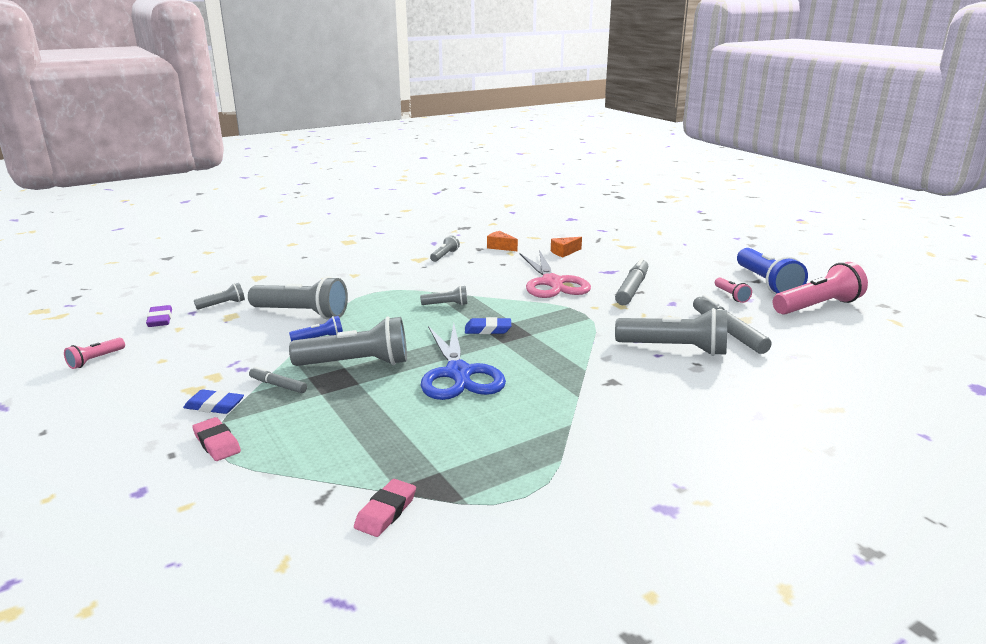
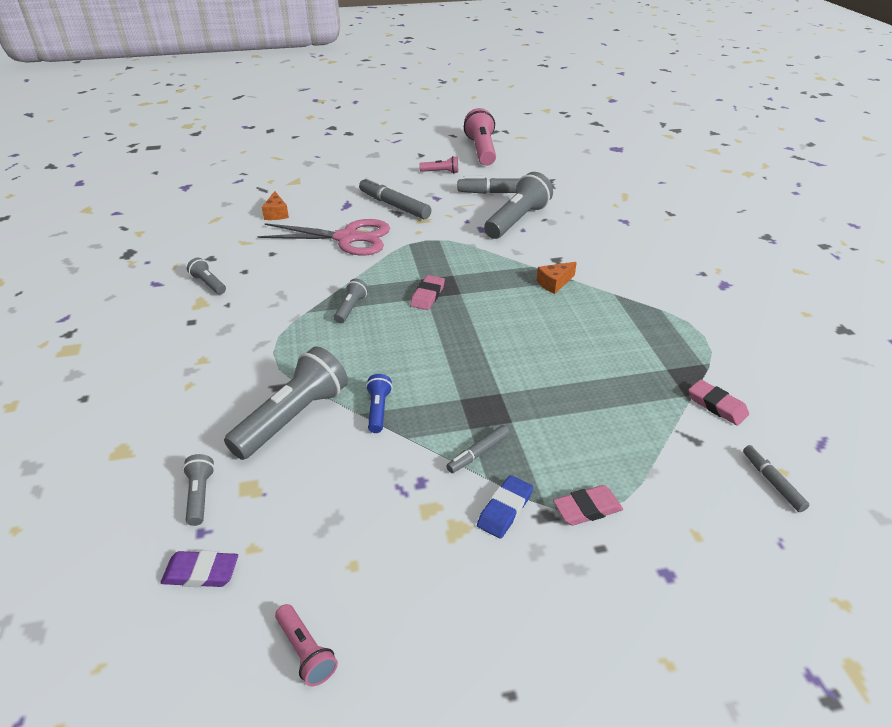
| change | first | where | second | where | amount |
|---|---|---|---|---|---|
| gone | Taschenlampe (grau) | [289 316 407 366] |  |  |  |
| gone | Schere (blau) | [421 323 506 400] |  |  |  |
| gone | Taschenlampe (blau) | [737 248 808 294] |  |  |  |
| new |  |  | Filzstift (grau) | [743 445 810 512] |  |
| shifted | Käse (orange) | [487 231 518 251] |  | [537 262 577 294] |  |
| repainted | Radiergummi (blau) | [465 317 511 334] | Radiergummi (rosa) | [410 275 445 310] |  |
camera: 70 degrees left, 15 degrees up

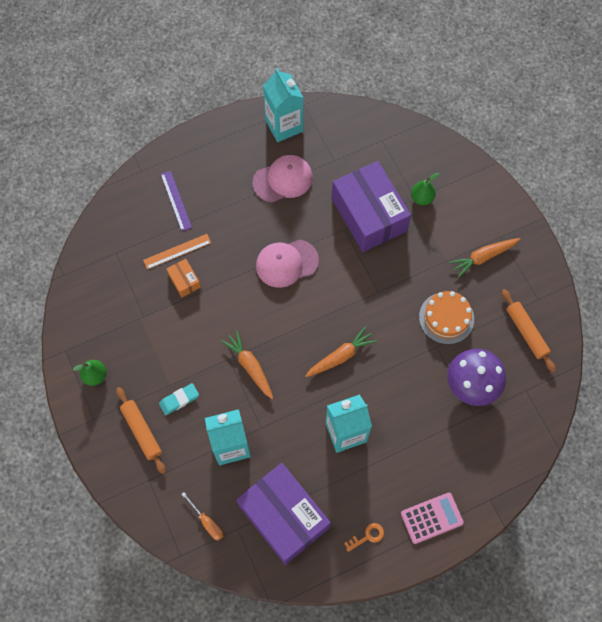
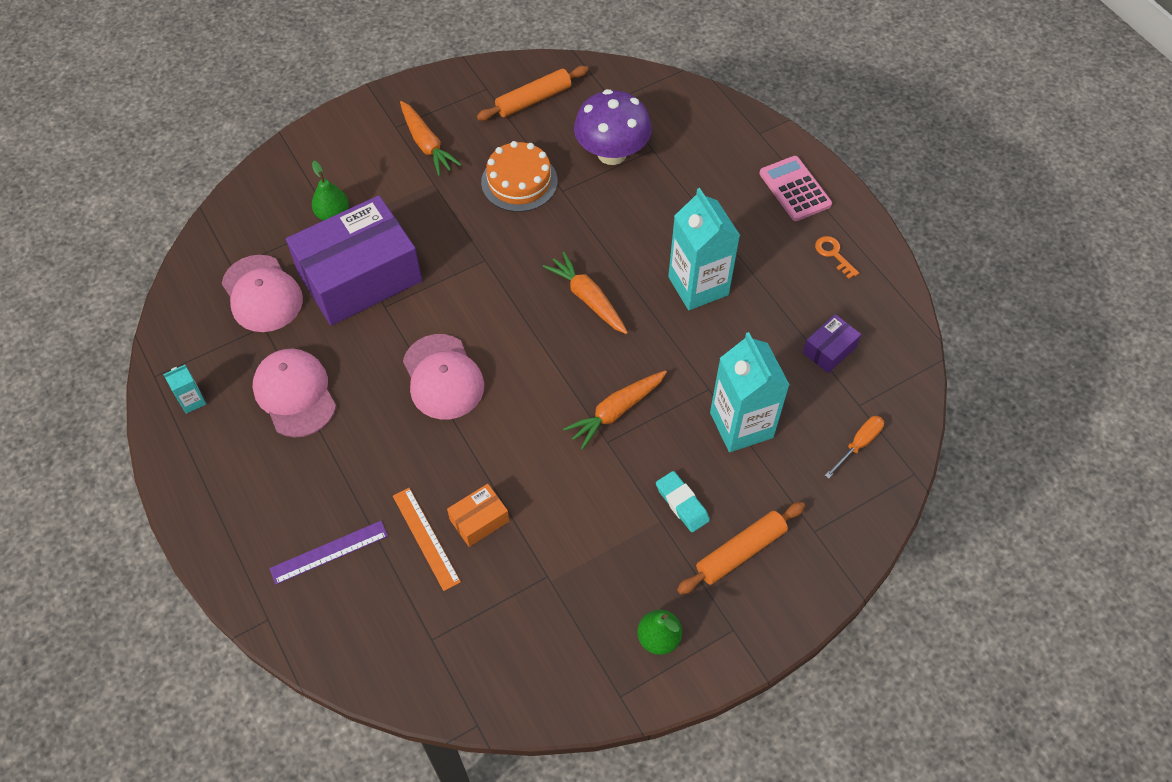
| change | first | where | second | where | amount |
|---|---|---|---|---|---|
| new |  |  | Kappe (rosa) | [221 255 303 332] |  |
| scaled | Schachtel (lila) | [236 463 331 565] |  | [803 314 861 373] | x0.42 |
| scaled | Getränkekarton (türkis) | [263 68 304 142] |  | [163 365 206 414] | x0.45 |
camera: 95 degrees left, 10 degrees down

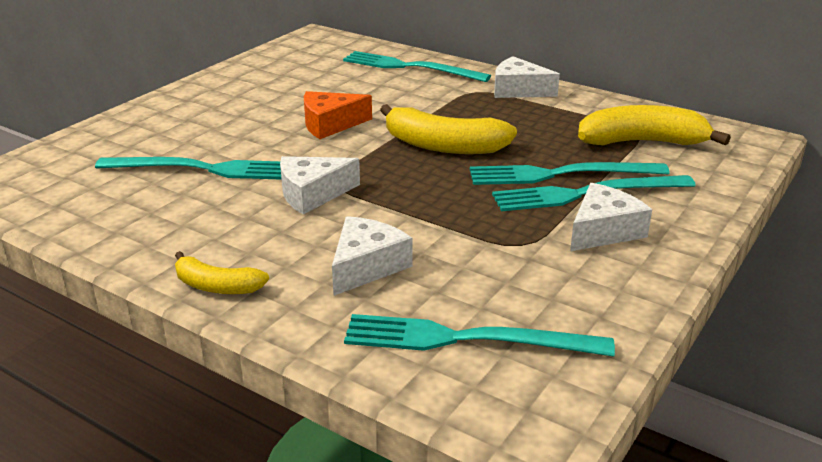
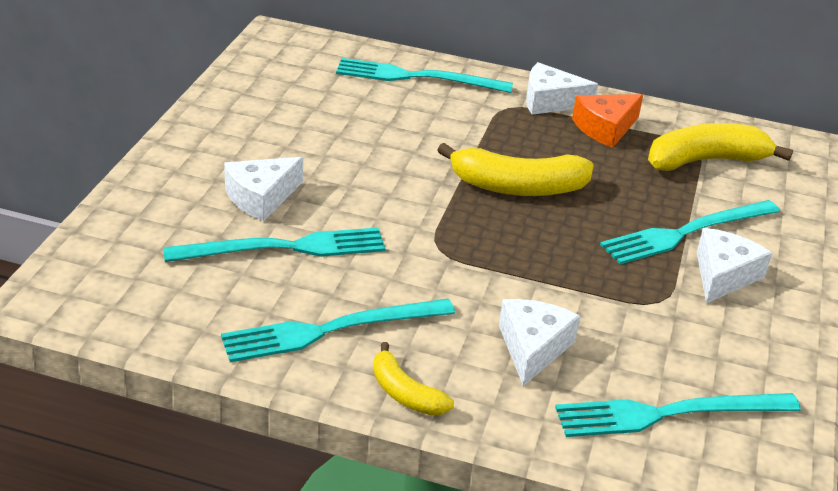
| change | first | where | second | where | amount |
|---|---|---|---|---|---|
| shifted | Käse (weiß) | [280 156 360 215] |  | [224 157 303 221] |  |
| shifted | Käse (orange) | [304 91 372 139] |  | [572 94 643 148] |  |
| shifted | Gabel (türkis) | [470 162 670 185] |  | [221 298 455 362] |  |
| rotated | Banane (gelb) | [175 251 269 294] |  | [373 342 454 416] | 45 degrees clockwise |
camera: 20 degrees left, 5 degrees up

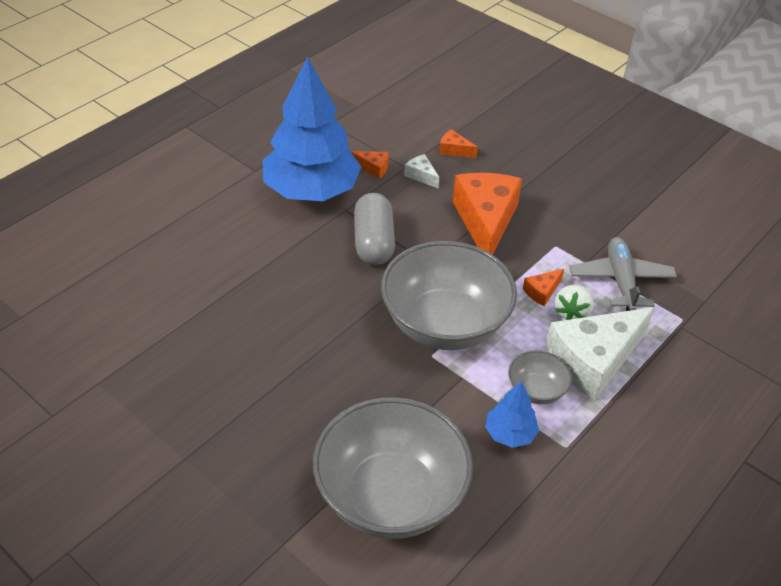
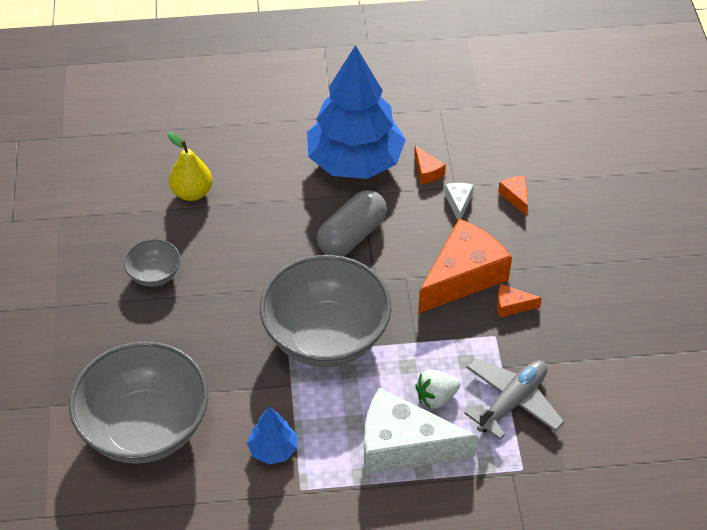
| change | first | where | second | where | amount |
|---|---|---|---|---|---|
| new |  |  | Birne (gelb) | [168 132 212 201] |  |
| shifted | Schüssel (grau) | [509 350 572 404] |  | [124 239 180 287] |  |
| shifted | Käse (orange) | [523 269 564 306] |  | [497 284 542 317] |  |
camera: 45 degrees right, 5 degrees up

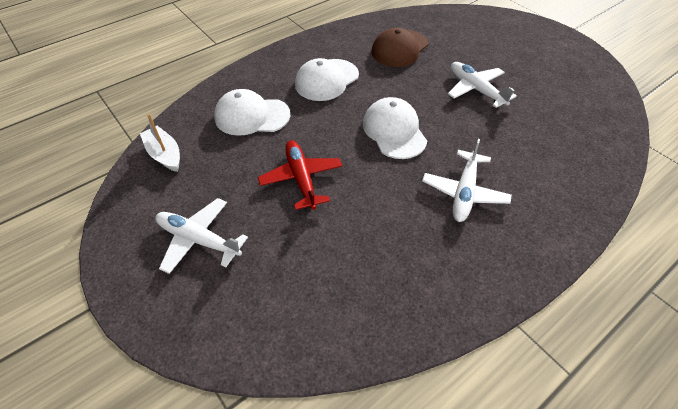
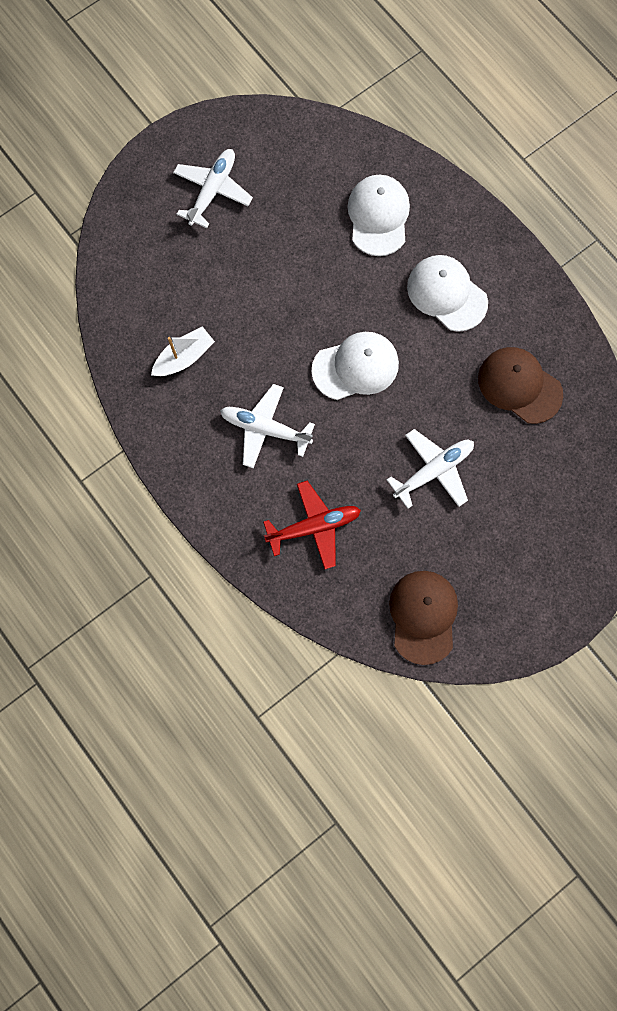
| change | first | where | second | where | amount |
|---|---|---|---|---|---|
| new |  |  | Kappe (braun) | [389 571 458 665] |  |
| shifted | Boot (weiß) | [140 114 180 172] |  | [151 326 215 376] |  |
| shifted | Flugzeug (rot) | [258 140 343 210] |  | [263 481 361 569] |  |
camera: 90 degrees right, 25 degrees up

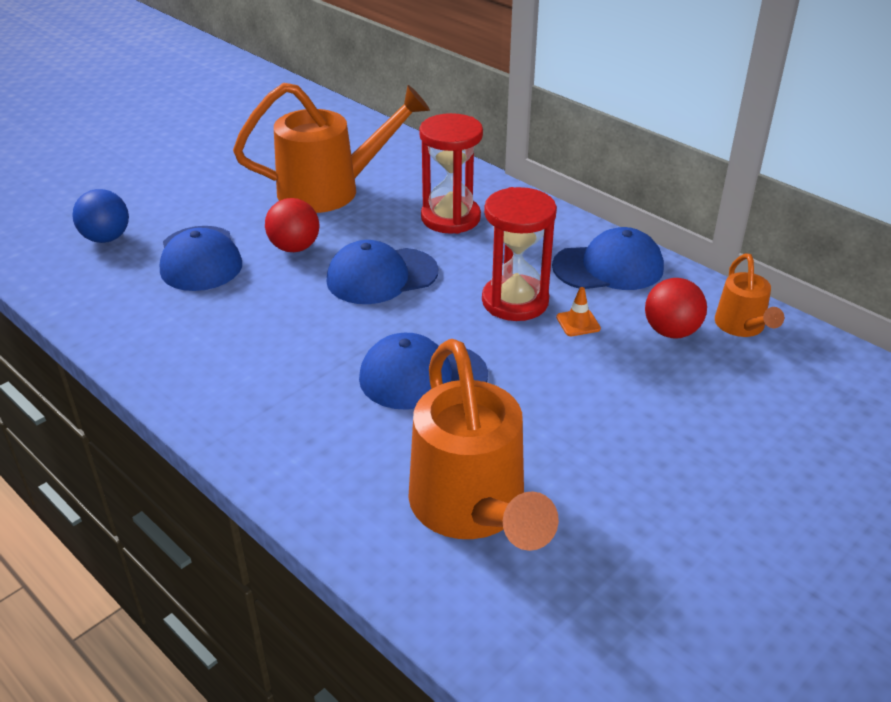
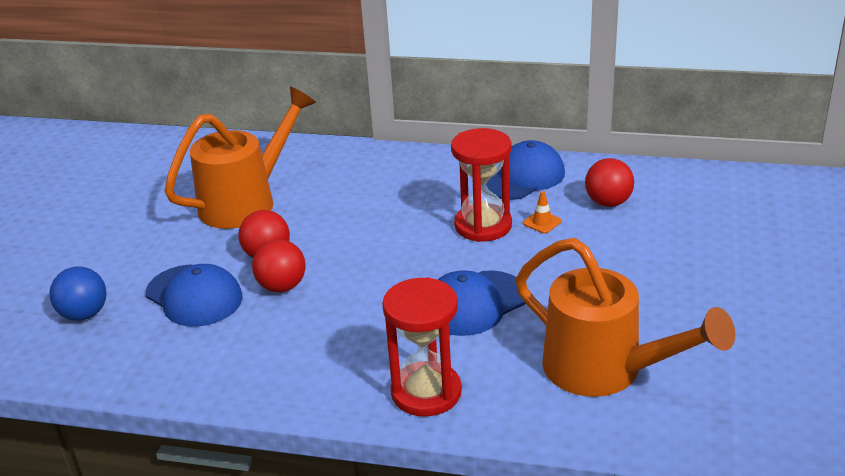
| change | first | where | second | where | amount |
|---|---|---|---|---|---|
| gone | Kappe (blau) | [326 240 438 304] |  |  |  |
| gone | Gießkanne (orange) | [715 253 784 337] |  |  |  |
| new |  |  | Ball (rot) | [252 239 306 292] |  |
| shifted | Sanduhr (rot) | [419 113 483 234] |  | [382 277 462 417] |  |
camera: 30 degrees left, 5 degrees down

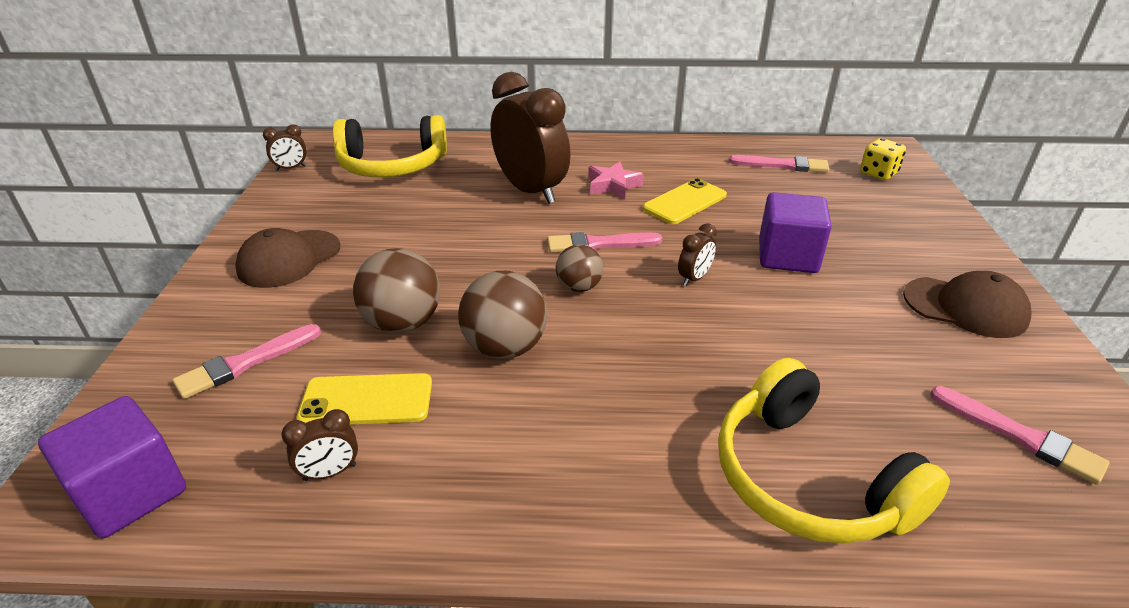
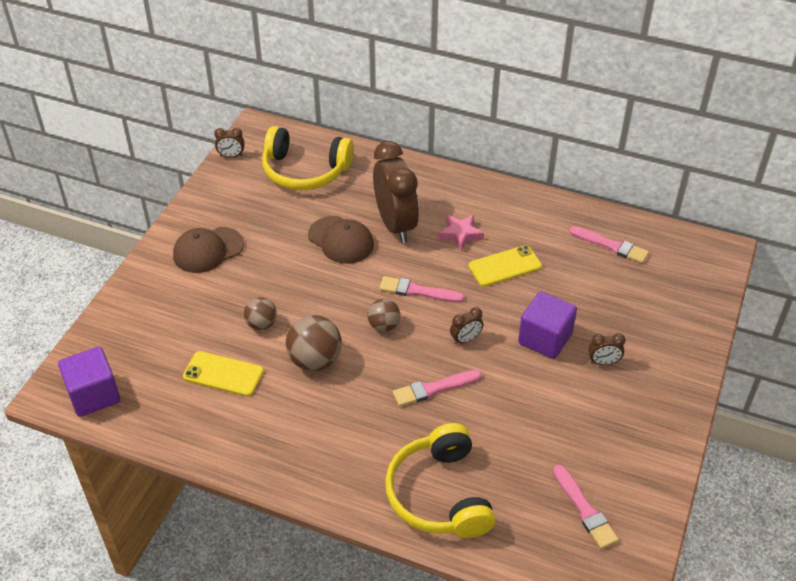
| change | first | where | second | where | amount |
|---|---|---|---|---|---|
| gone | Spielwürfel (gelb) | [860 138 906 180] |  |  |  |
| shifted | Pinsel (rosa) | [172 324 321 399] |  | [393 370 482 407] |  |
| shifted | Wecker (braun) | [281 409 358 481] |  | [588 333 626 365] |  |
| shifted | Kappe (braun) | [903 271 1032 338] |  | [308 216 374 264] |  |
| scaled | Ball (braun) | [353 248 440 333] |  | [244 297 277 330] | x0.61 |
camera: 20 degrees right, 10 degrees up

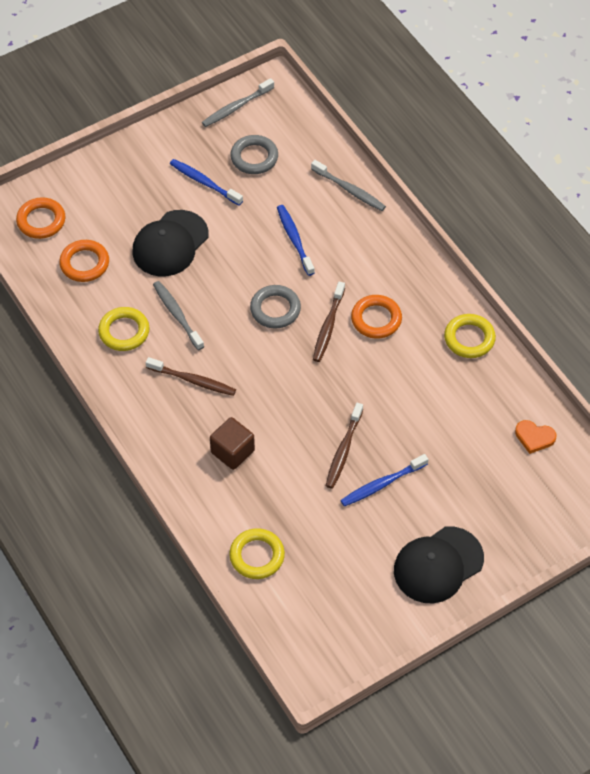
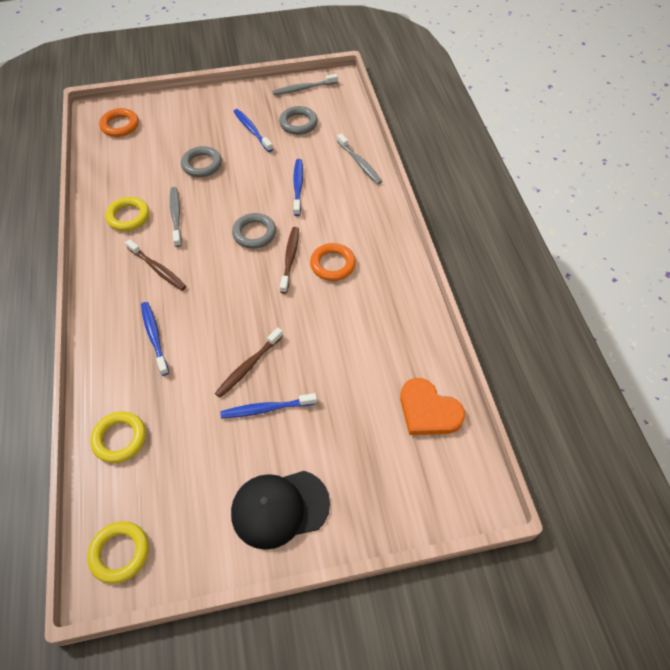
| change | first | where | second | where | amount |
|---|---|---|---|---|---|
| gone | Ring (orange) | [59 240 109 282] |  |  |  |
| shifted | Ring (gelb) | [444 314 496 358] |  | [87 521 149 584] |  |
| swapped | Kappe (schwarz) | [132 210 209 276] | Ring (grau) | [181 146 222 177] |  |
| swapped | Kubus (braun) | [210 417 255 470] | Zahnbürste (blau) | [141 302 169 376] |  |
| rotated | Zahnbürste (braun) | [313 282 345 362] |  | [280 227 299 294] | 150 degrees clockwise |
| scaled | Herz (orange) | [515 420 557 454] |  | [400 378 465 435] | x1.68 |
camera: 20 degrees right, 0 degrees up

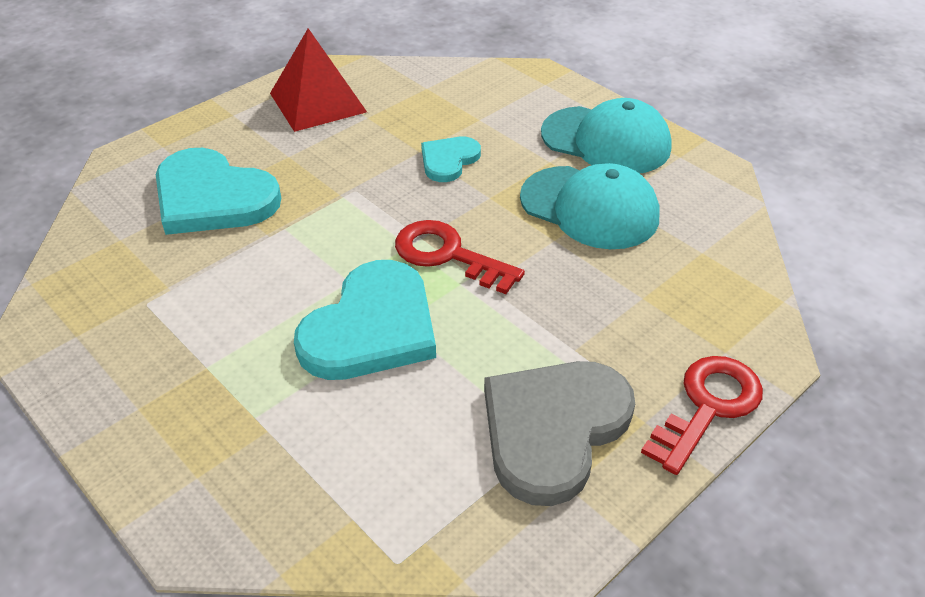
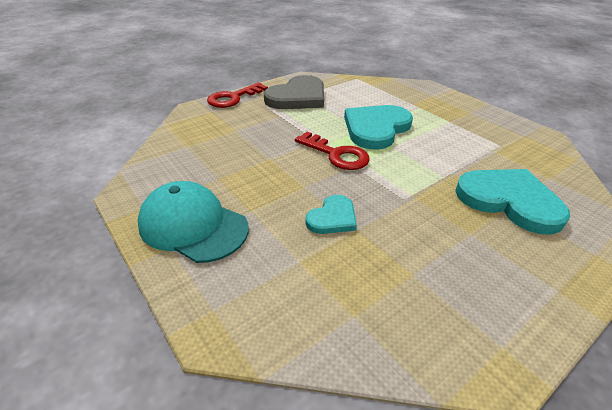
| change | first | where | second | where | amount |
|---|---|---|---|---|---|
| gone | Pyramide (rot) | [270 28 367 132] |  |  |  |
| gone | Kappe (türkis) | [520 163 660 249] |  |  |  |
camera: 175 degrees left, 5 degrees down

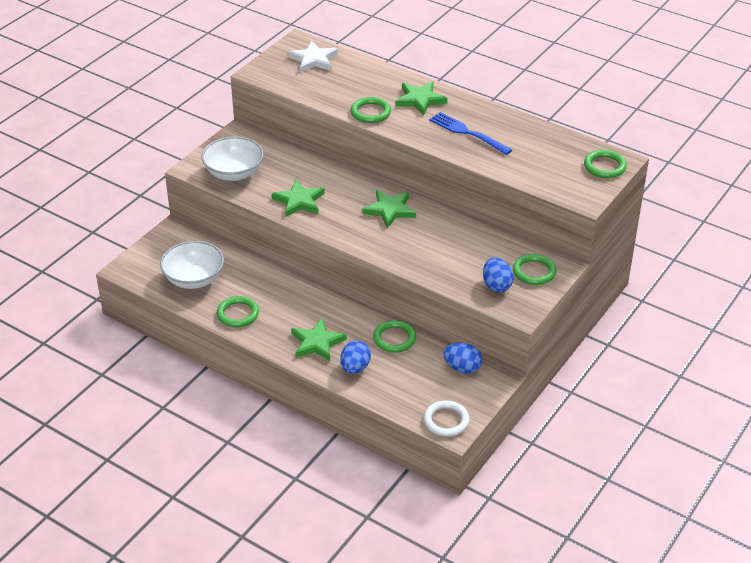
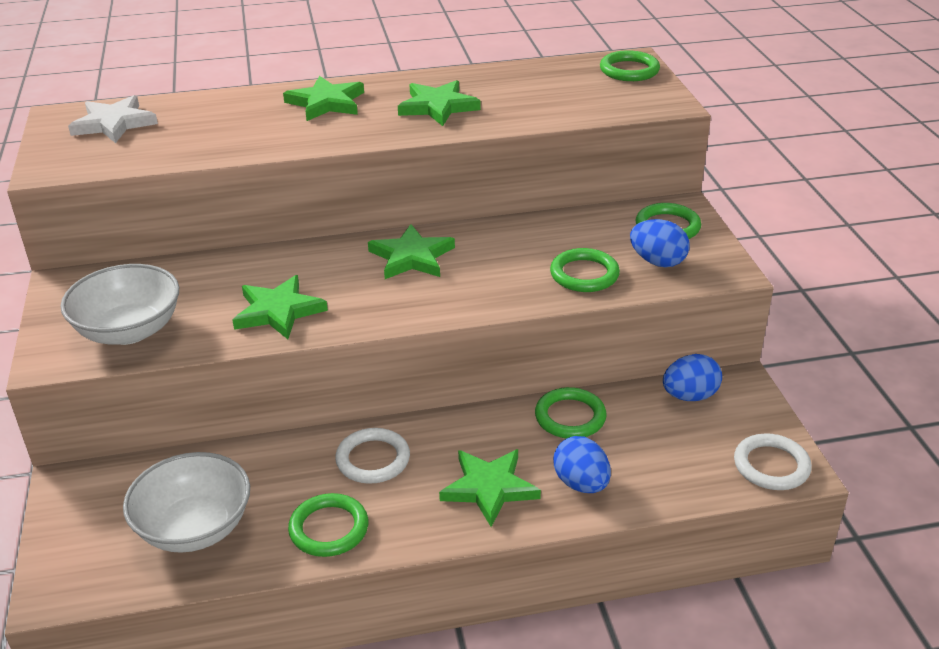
| change | first | where | second | where | amount |
|---|---|---|---|---|---|
| new |  |  | Ring (weiß) | [335 428 410 484] |  |
| shifted | Ring (grün) | [351 97 391 123] |  | [550 248 620 292] |  |
| swapped | Gabel (blau) | [429 112 512 155] | Stern (grün) | [398 80 481 126] |  |
camera: 45 degrees left, 5 degrees down

